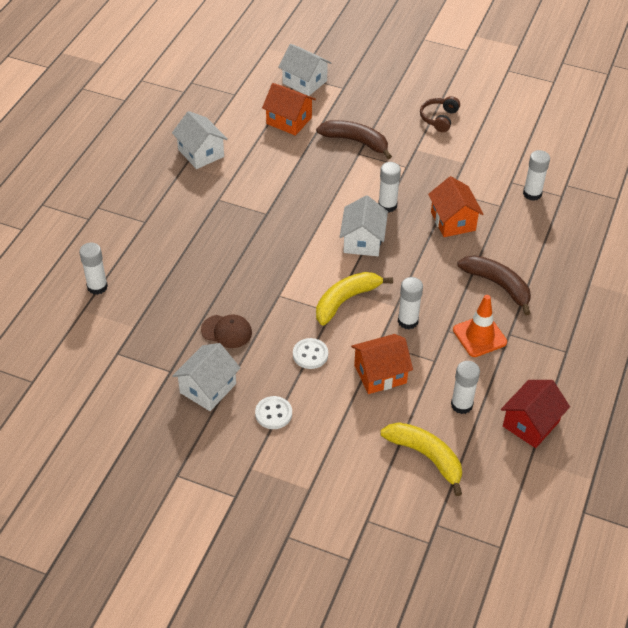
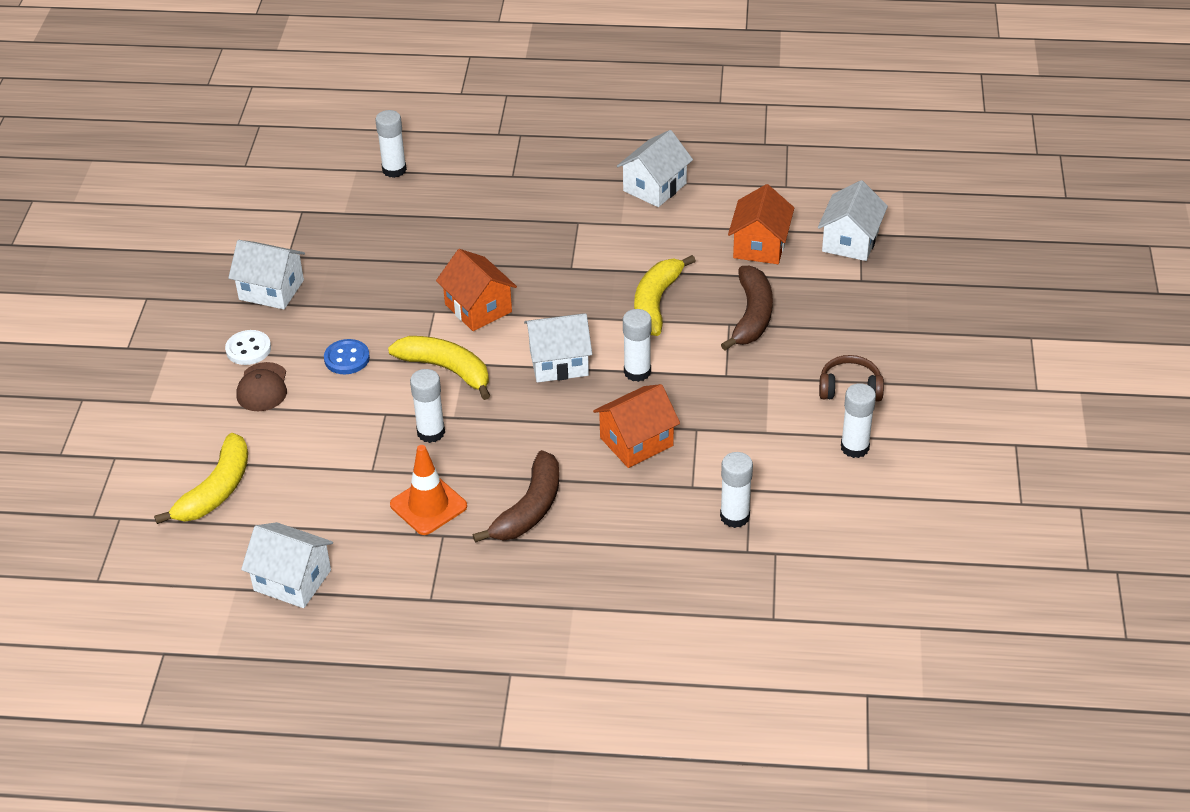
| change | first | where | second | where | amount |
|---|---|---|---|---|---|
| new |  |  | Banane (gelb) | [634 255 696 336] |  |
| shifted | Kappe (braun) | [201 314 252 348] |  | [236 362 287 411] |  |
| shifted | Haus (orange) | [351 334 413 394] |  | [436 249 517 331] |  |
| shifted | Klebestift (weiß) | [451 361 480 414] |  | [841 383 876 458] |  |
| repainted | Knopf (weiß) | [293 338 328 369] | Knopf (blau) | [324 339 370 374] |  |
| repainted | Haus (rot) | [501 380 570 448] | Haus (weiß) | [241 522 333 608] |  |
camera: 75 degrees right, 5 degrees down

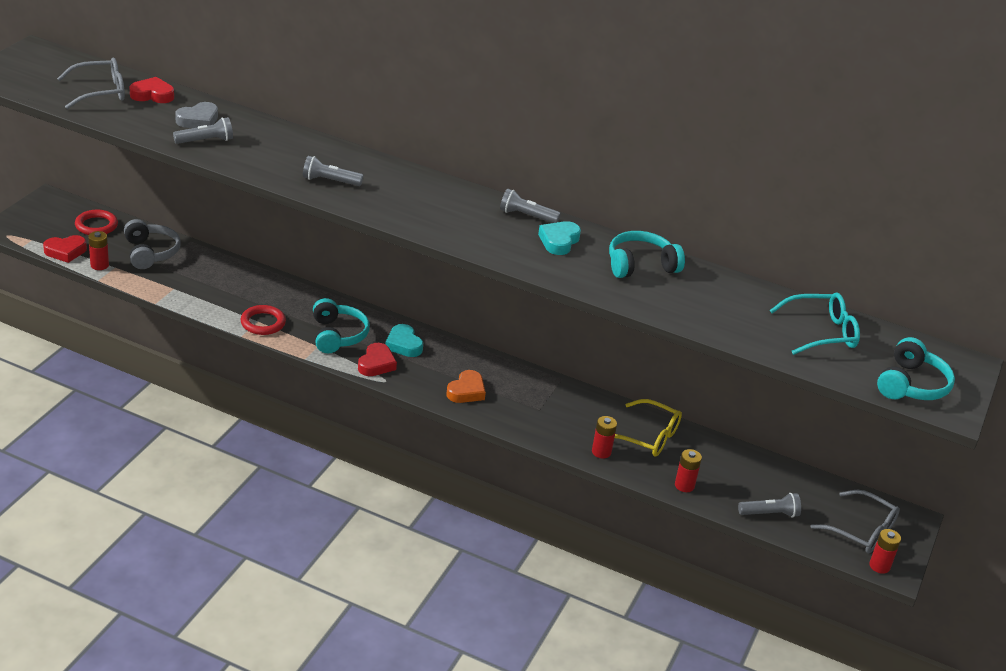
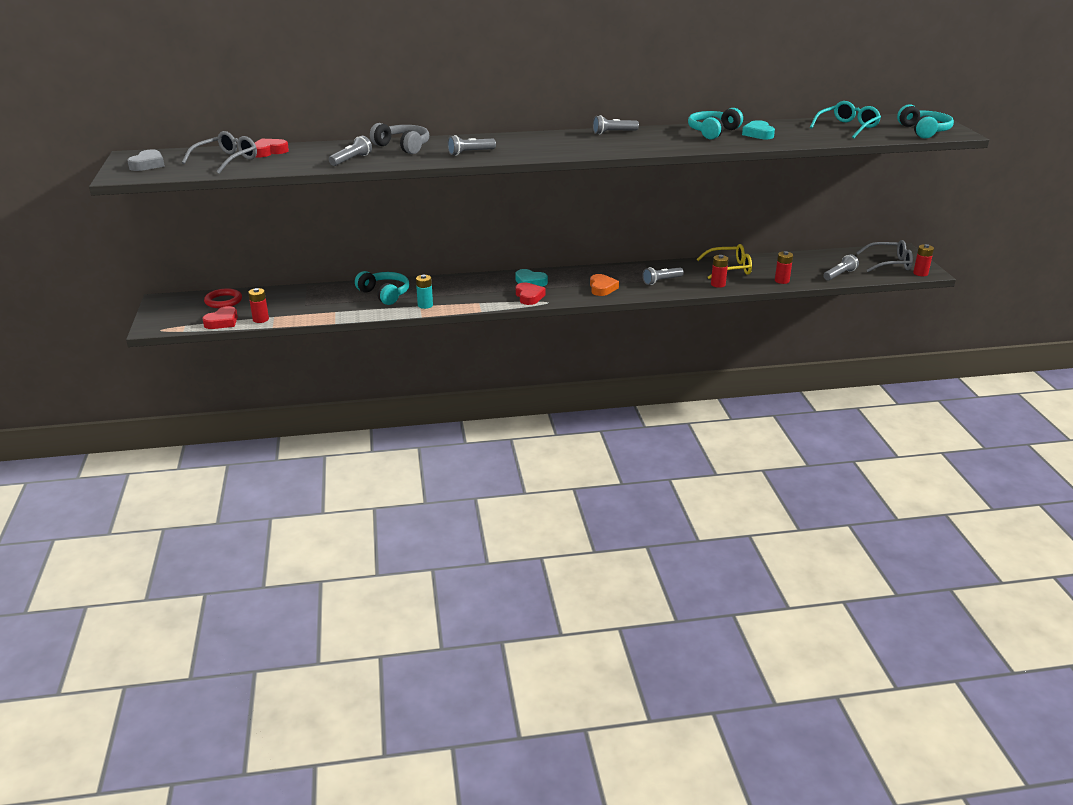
| change | first | where | second | where | amount |
|---|---|---|---|---|---|
| new |  |  | Taschenlampe (grau) | [642 267 684 285] |  |
| shifted | Kopfhörer (grau) | [124 219 181 269] |  | [370 123 429 154] |  |
| shifted | Herz (grau) | [175 102 218 128] |  | [127 150 165 171] |  |
| shifted | Kopfhörer (türkis) | [313 298 370 353] |  | [355 271 409 305] |  |
| shifted | Herz (türkis) | [538 221 581 255] |  | [742 120 775 139] |  |
| swapped | Ring (rot) | [240 305 286 335] | Batterie (türkis) | [416 275 433 309] |  |
camera: 30 degrees left, 5 degrees down

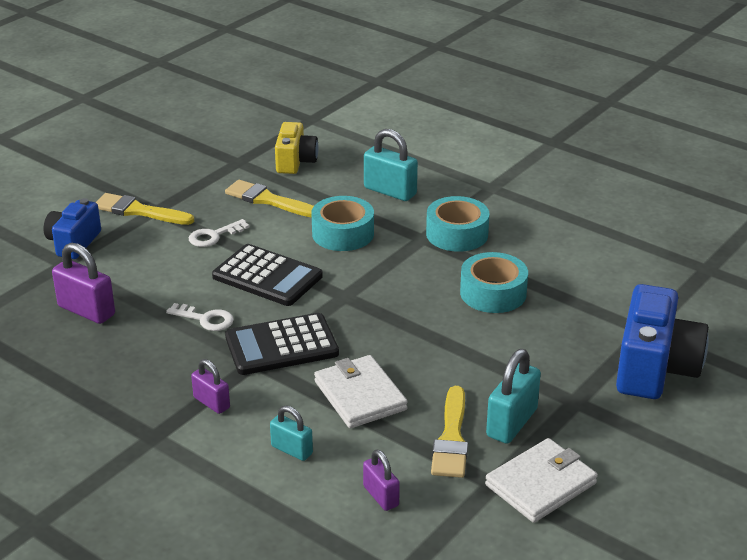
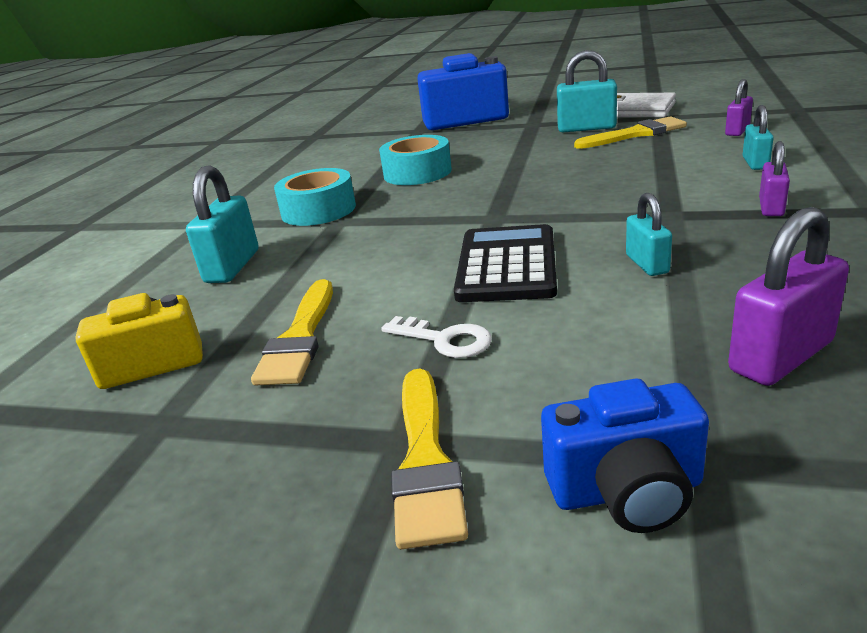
| change | first | where | second | where | amount |
|---|---|---|---|---|---|
| gone | Taschenrechner (schwarz) | [225 313 339 375] |  |  |  |
| gone | Klebeband (türkis) | [312 196 374 251] |  |  |  |
| gone | Geldbörse (weiß) | [314 355 408 428] |  |  |  |
| swapped | Schlüssel (weiß) | [166 303 234 331] | Vorhängeschloss (türkis) | [626 193 672 276] |  |
| rotated | Vorhängeschloss (lila) | [52 242 115 324] |  | [728 207 849 386] | 45 degrees clockwise |
camera: 110 degrees left, 5 degrees down

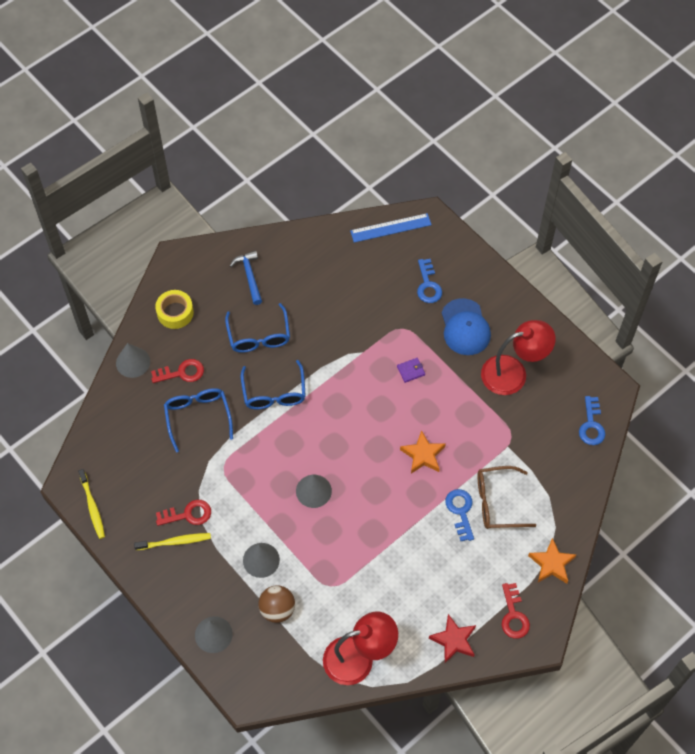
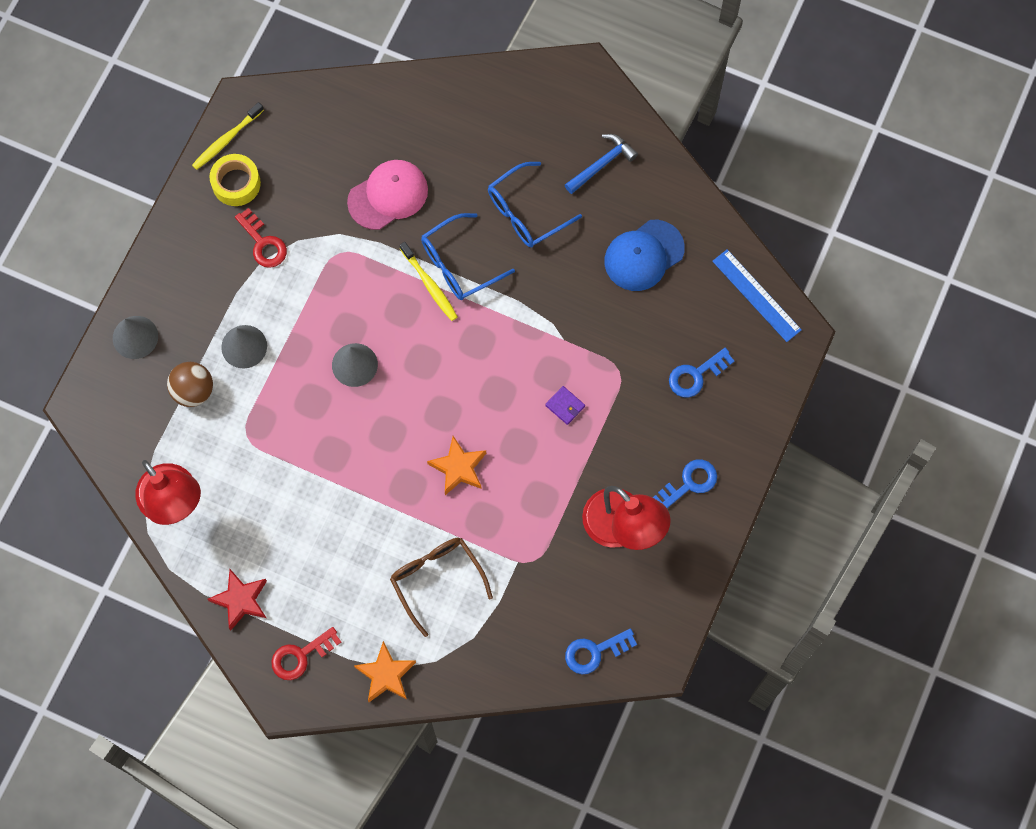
| change | first | where | second | where | amount |
|---|---|---|---|---|---|
| gone | Kegel (grau) | [116 343 150 378] |  |  |  |
| gone | Schlüssel (rot) | [151 359 204 383] |  |  |  |
| shifted | Zahnbürste (gelb) | [134 533 211 550] |  | [400 242 458 321] |  |
| shifted | Klebeband (gelb) | [155 290 194 329] |  | [209 154 261 206] |  |
| shifted | Kappe (blau) | [441 298 491 355] |  | [605 220 685 291] |  |
| shifted | Schlüssel (blau) | [445 489 474 541] |  | [653 459 717 508] |  |
| swapped | Brille (blau) | [164 388 233 452] | Kappe (rosa) | [347 160 428 230] |  |
camera: 65 degrees right, 10 degrees up

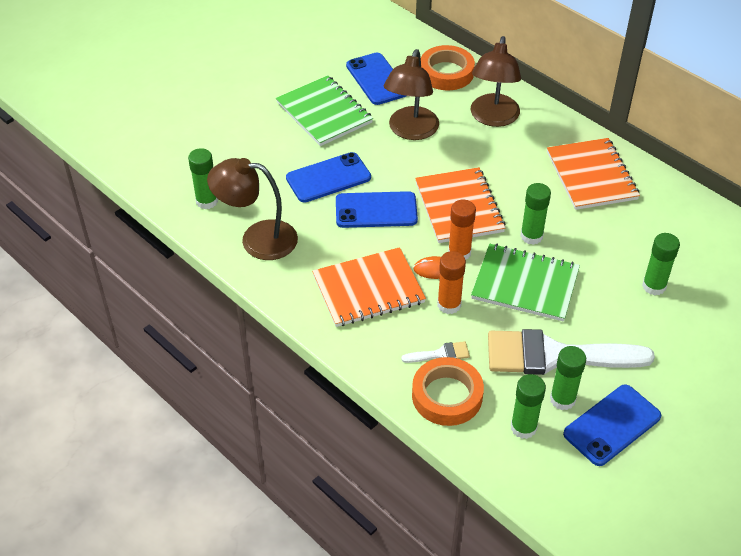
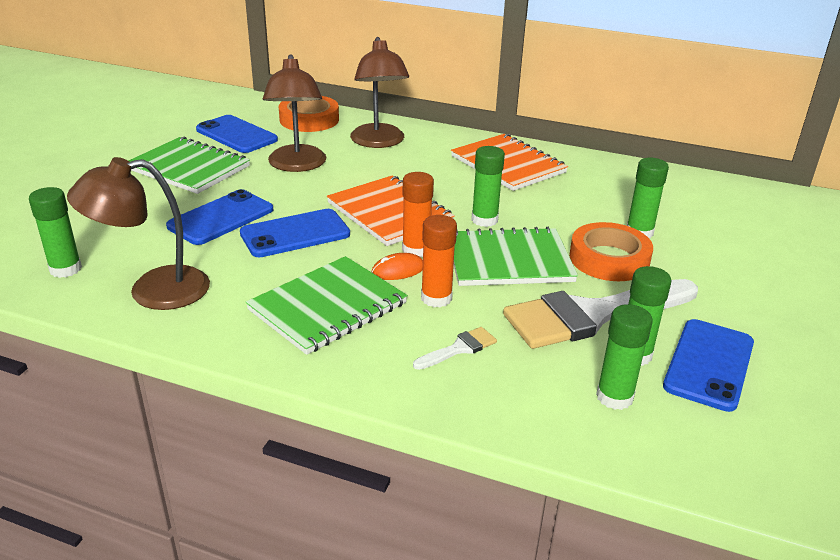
| change | first | where | second | where | amount |
|---|---|---|---|---|---|
| shifted | Klebeband (orange) | [412 357 484 426] |  | [569 222 653 281] |  |
| repainted | Notizbuch (orange) | [312 247 426 327] | Notizbuch (grün) | [246 256 408 355] |  |
camera: 25 degrees left, 15 degrees down

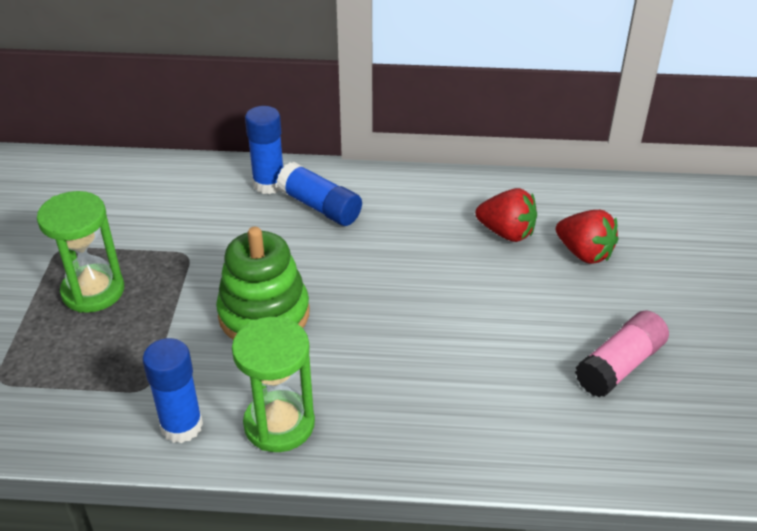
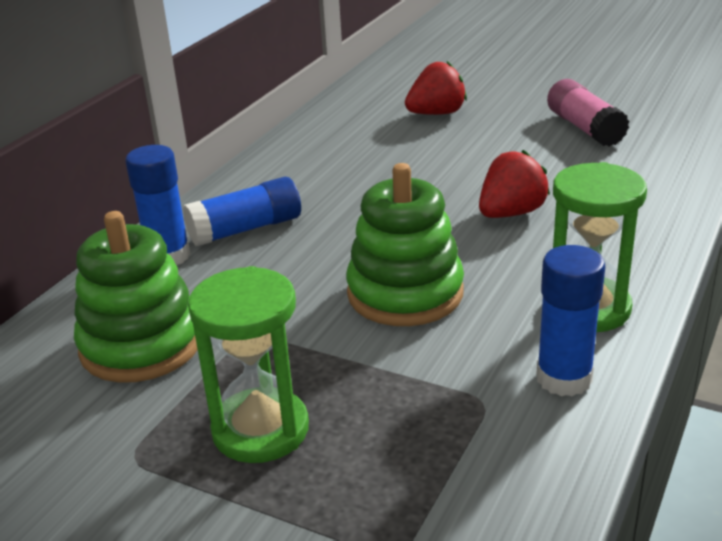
| change | first | where | second | where | amount |
|---|---|---|---|---|---|
| new |  |  | Stapelspielzeug (grün) | [74 211 198 383] |  |
| shifted | Erdbeere (rot) | [476 188 537 242] |  | [479 150 550 218] |  |
camera: 65 degrees left, 10 degrees down

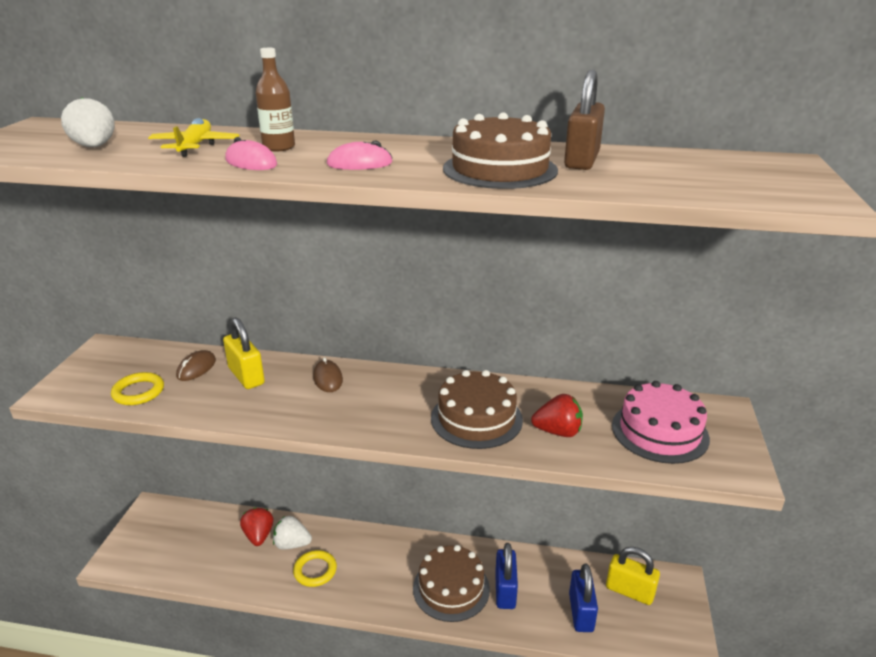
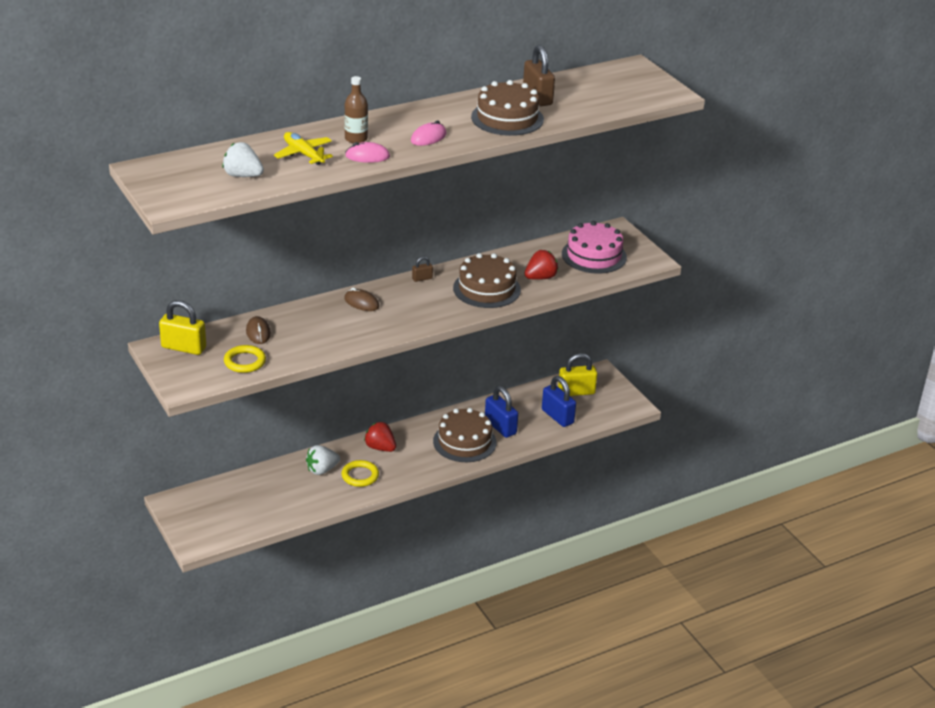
| change | first | where | second | where | amount |
|---|---|---|---|---|---|
| new |  |  | Vorhängeschloss (braun) | [412 257 433 282] |  |
| shifted | Vorhängeschloss (gelb) | [223 317 265 389] |  | [159 300 206 355] |  |
| shifted | Erdbeere (rot) | [240 507 274 546] |  | [364 422 396 452] |  |
camera: 40 degrees left, 5 degrees up

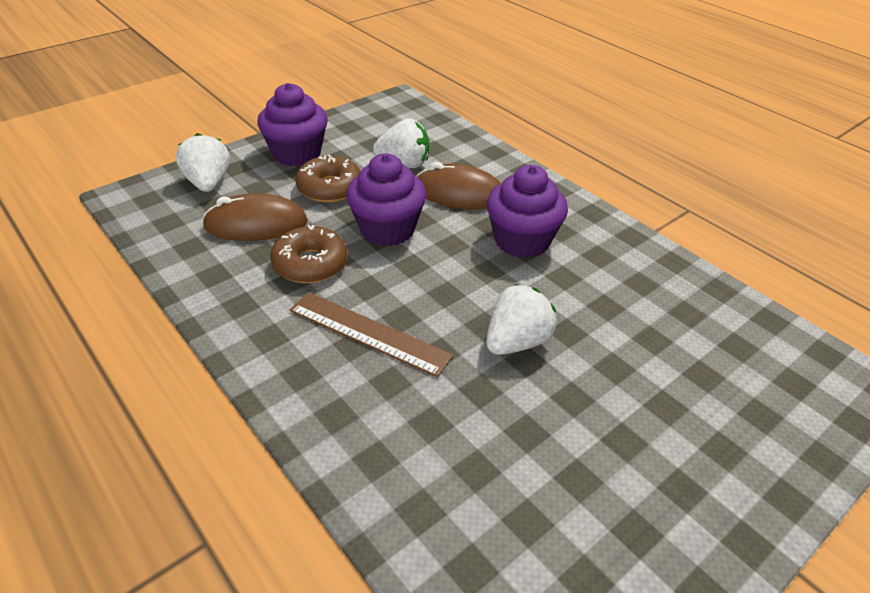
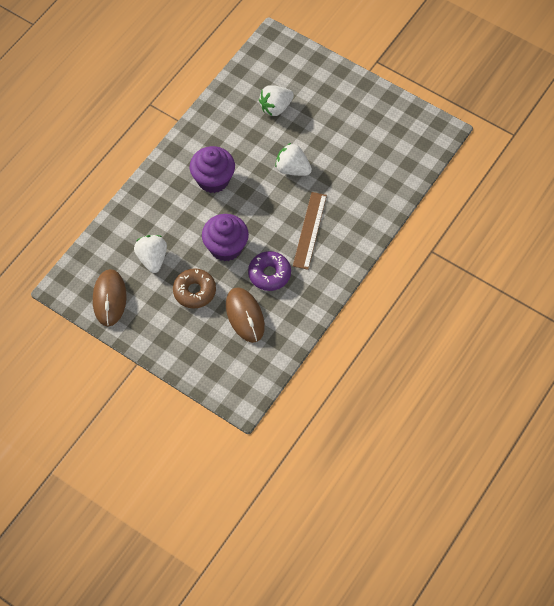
| change | first | where | second | where | amount |
|---|---|---|---|---|---|
| gone | Muffin (lila) | [257 83 328 167] |  |  |  |
| shifted | Erdbeere (weiß) | [176 133 230 192] |  | [259 85 294 116] |  |
| shifted | Computermaus (braun) | [416 162 501 210] |  | [93 269 127 326] |  |
| repainted | Donut (braun) | [270 225 348 283] | Donut (lila) | [248 251 291 291] |  |
camera: 105 degrees left, 20 degrees up

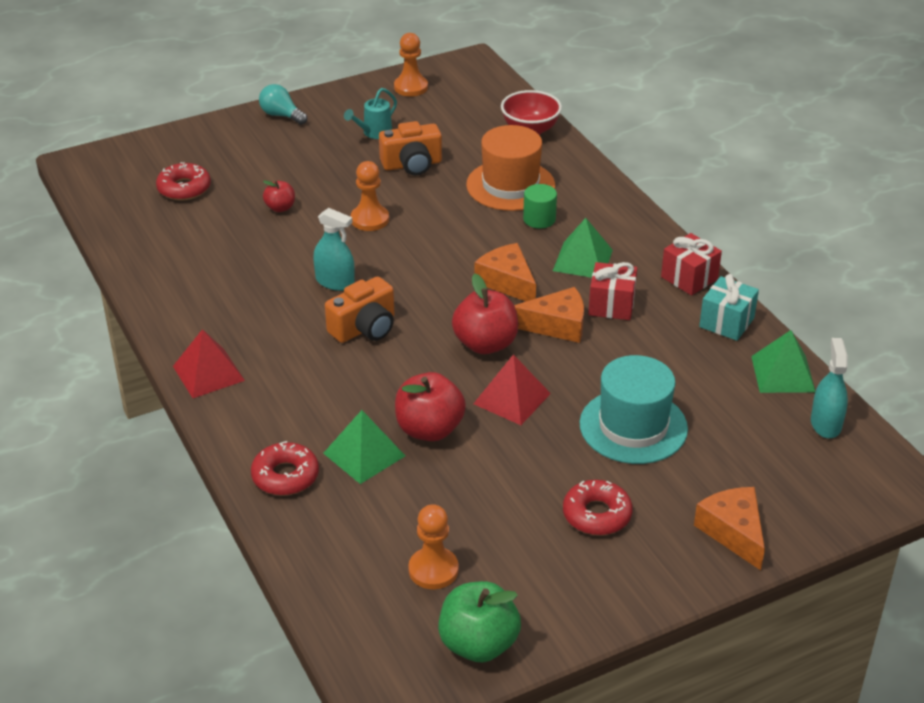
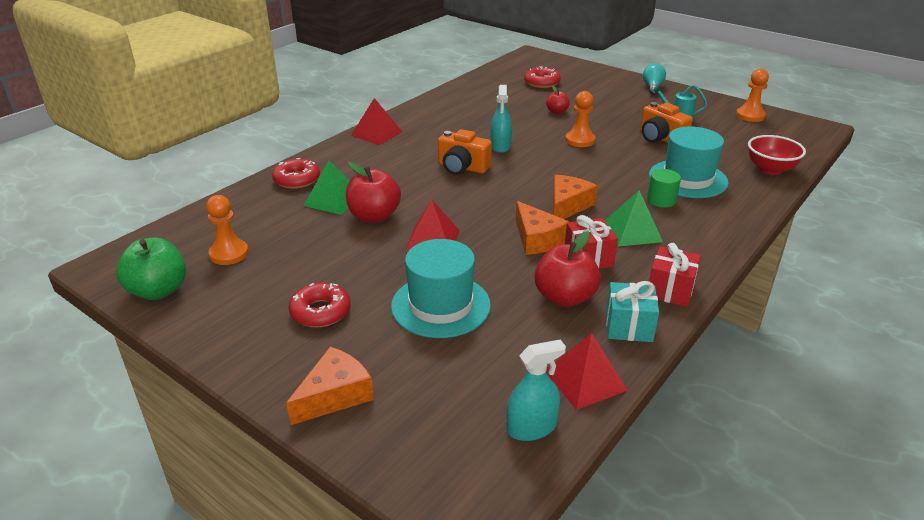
| change | first | where | second | where | amount |
|---|---|---|---|---|---|
| shifted | Apfel (rot) | [452 274 518 354] |  | [535 231 601 307] |  |
| repainted | Hut (orange) | [466 125 555 211] | Hut (türkis) | [649 127 729 198] |  |
| repainted | Pyramide (grün) | [751 330 816 393] | Pyramide (rot) | [546 333 628 410] |  |
camera: 65 degrees right, 5 degrees down

